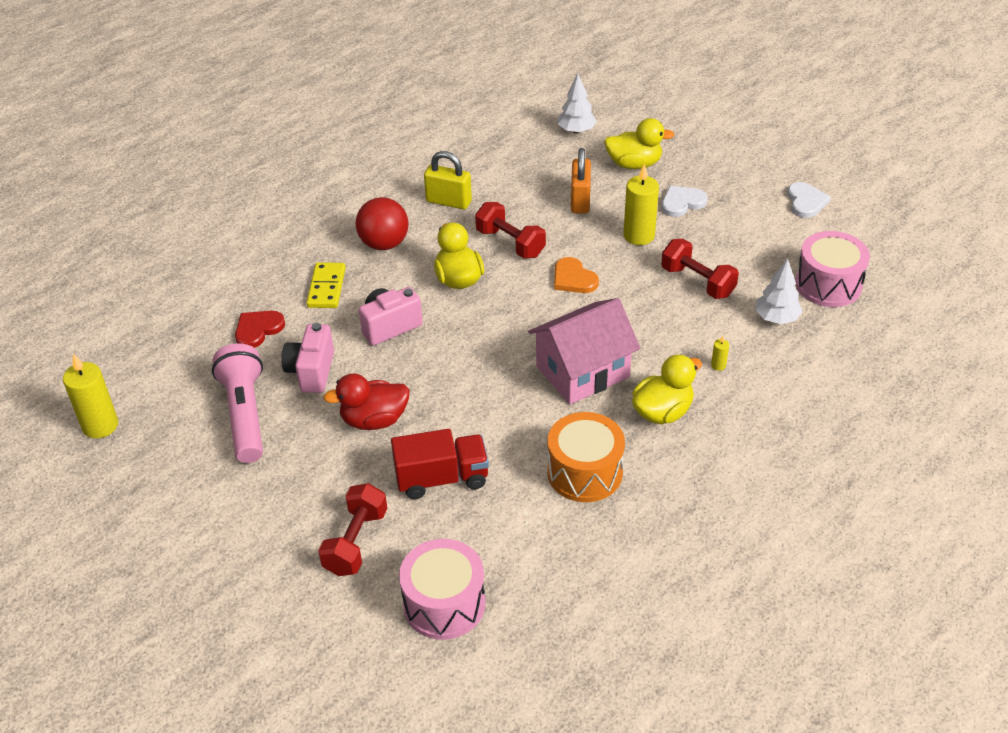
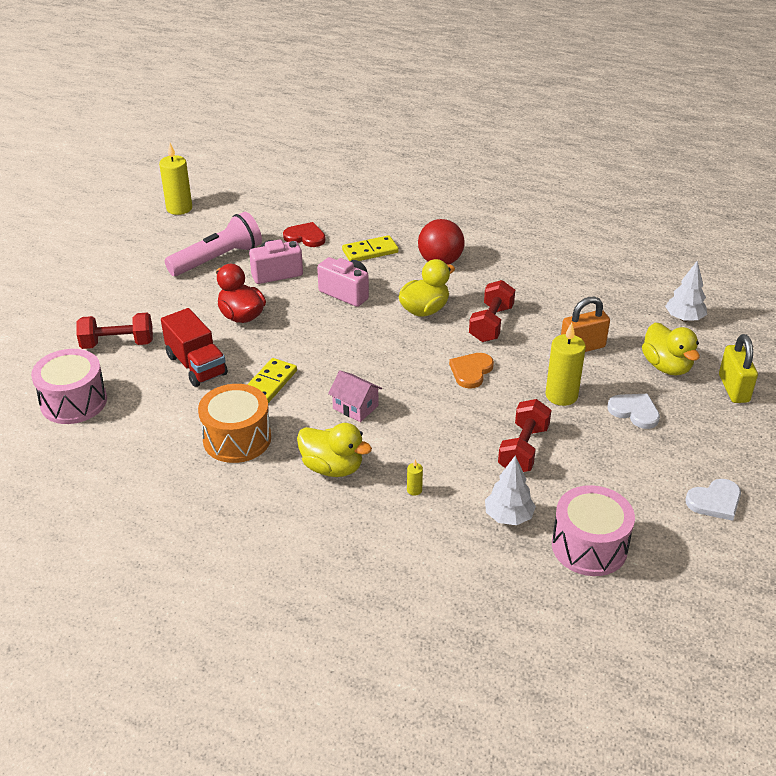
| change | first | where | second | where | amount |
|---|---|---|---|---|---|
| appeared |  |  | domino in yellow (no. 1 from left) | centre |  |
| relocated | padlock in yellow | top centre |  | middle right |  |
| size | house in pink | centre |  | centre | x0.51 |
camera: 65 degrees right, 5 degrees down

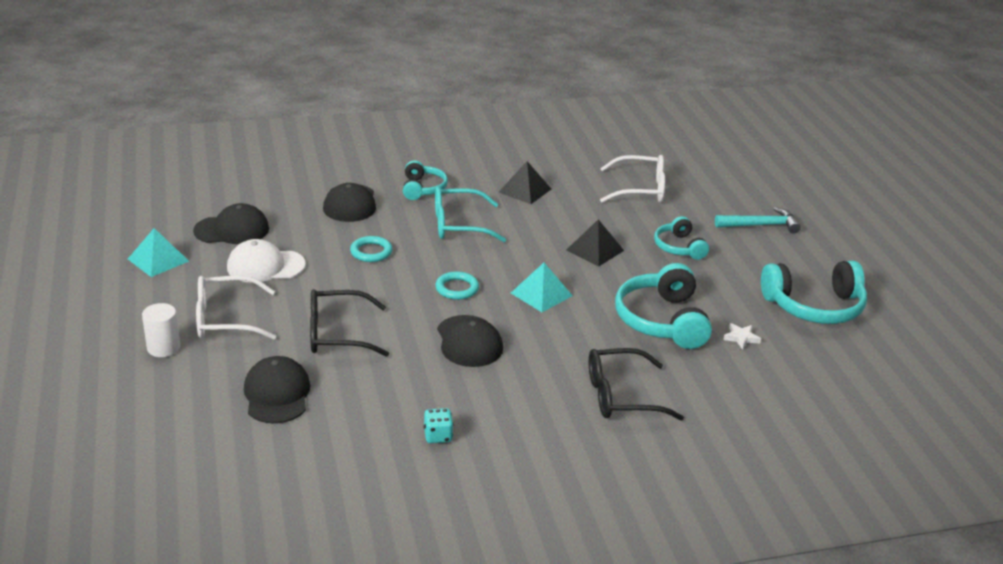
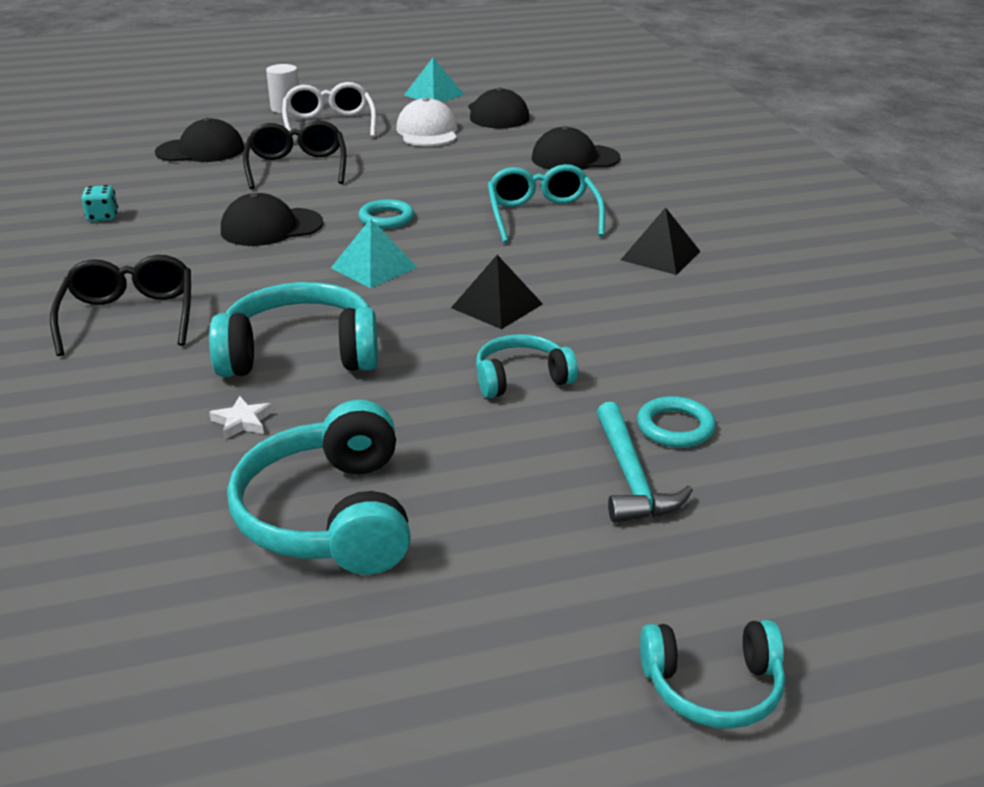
| change | first | where | second | where | amount |
|---|---|---|---|---|---|
| missing | glasses in white (no. 2 from left) | top centre |  |  |  |
| relocated | ring in turquoise (no. 1 from left in the first image) | centre | ring in turquoise (no. 2 from left) | middle right |  |
| relocated | headphones in turquoise (no. 1 from left in the first image) | top centre | headphones in turquoise (no. 4 from left) | bottom right |  |
camera: 90 degrees right, 0 degrees up

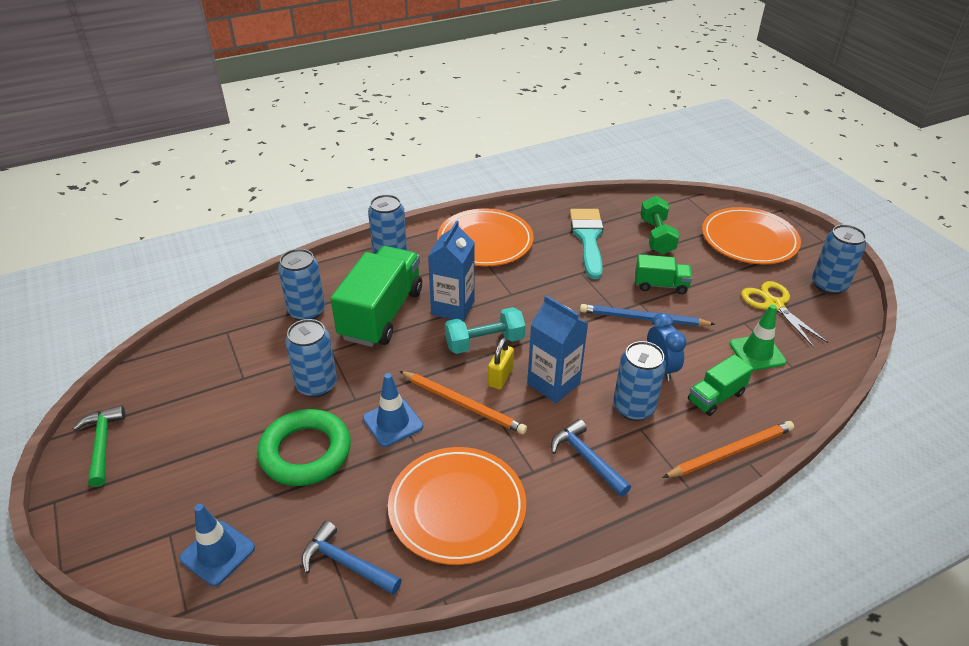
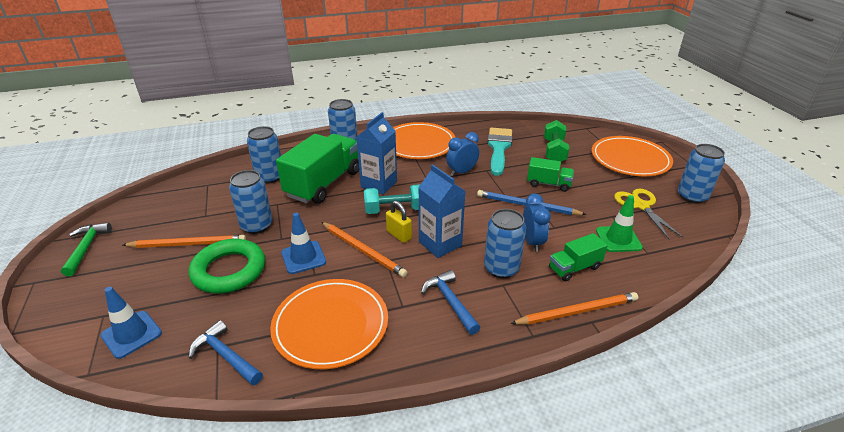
| change | first | where | second | where | amount |
|---|---|---|---|---|---|
| appeared |  |  | pencil in orange (no. 1 from left) | middle left |  |
| appeared |  |  | clock in blue (no. 1 from left) | centre |  |
| spun | padlock in yellow | centre |  | centre | 75 degrees counterclockwise |
camera: 10 degrees right, 5 degrees down

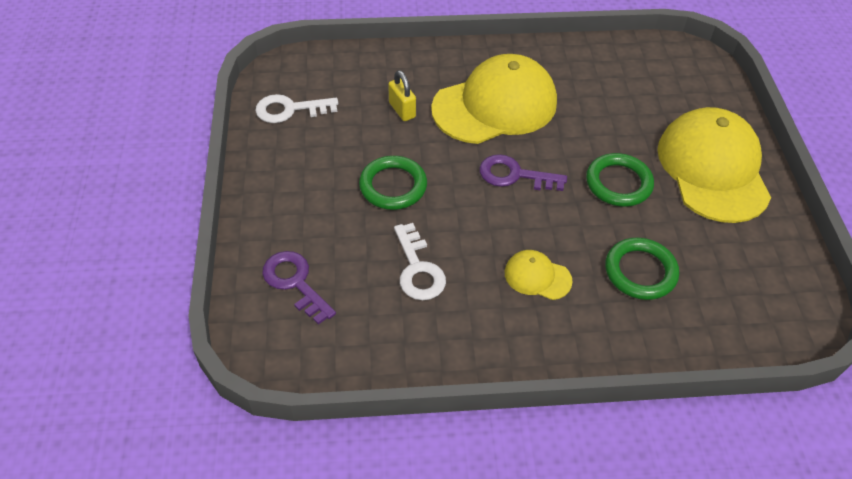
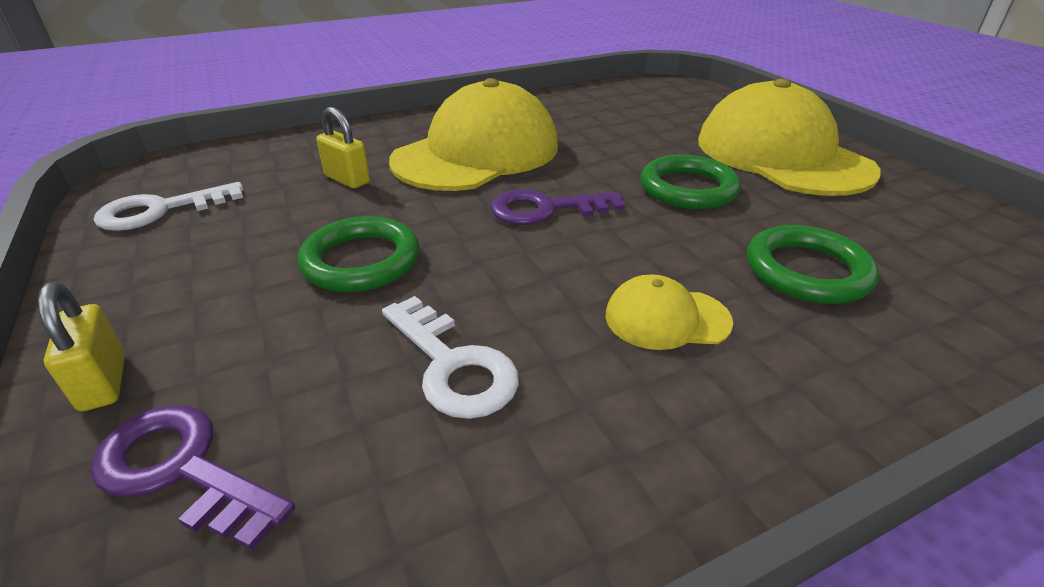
| change | first | where | second | where | amount |
|---|---|---|---|---|---|
| appeared |  |  | padlock in yellow (no. 1 from left) | middle left |  |
camera: 20 degrees left, 15 degrees down

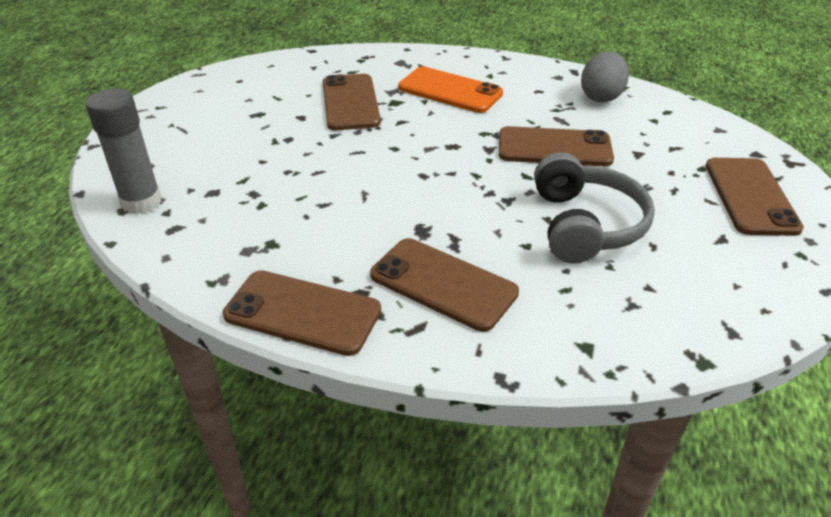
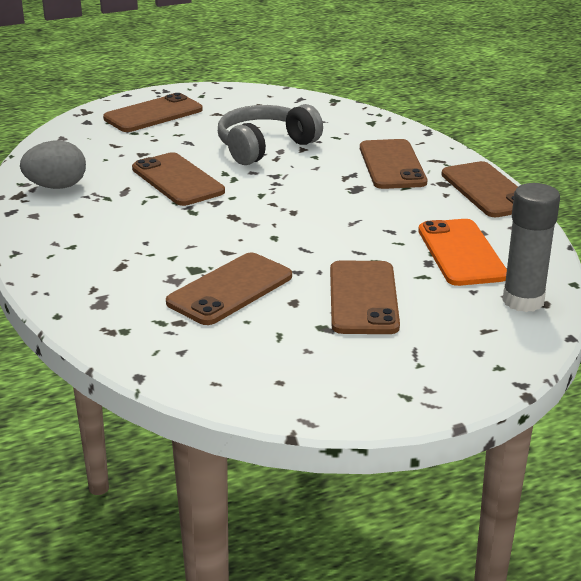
| change | first | where | second | where | amount |
|---|---|---|---|---|---|
| appeared |  |  | phone in brown (no. 4 from left) | centre |  |
| relocated | phone in orange | top centre |  | middle right |  |
camera: 130 degrees left, 10 degrees down

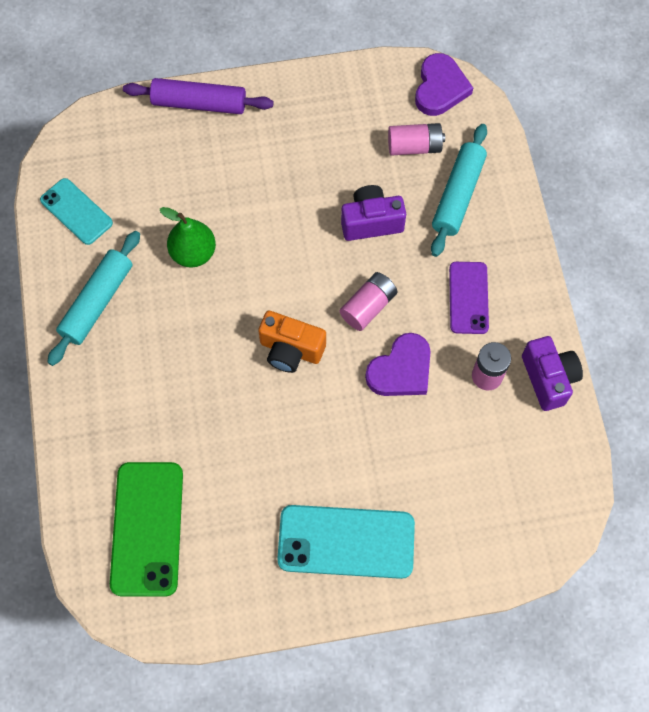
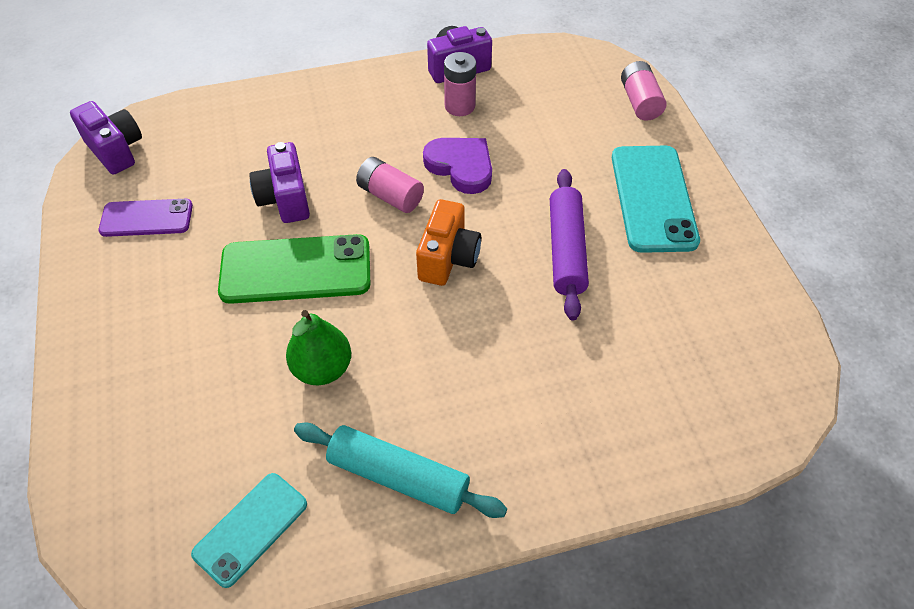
| change | first | where | second | where | amount |
|---|---|---|---|---|---|
| missing | rolling pin in turquoise (no. 2 from left) | top right |  |  |  |
| relocated | phone in green | bottom left |  | middle left |  |
| relocated | rolling pin in purple | top left |  | centre |  |
| relocated | battery in pink (no. 2 from left in the first image) | top centre | battery in pink (no. 3 from left) | top right |  |
| relocated | phone in purple | middle right |  | middle left |  |
| exchanged | heart in purple (no. 2 from left) | top right | camera in purple (no. 1 from left) | top left |  |
camera: 95 degrees left, 15 degrees down

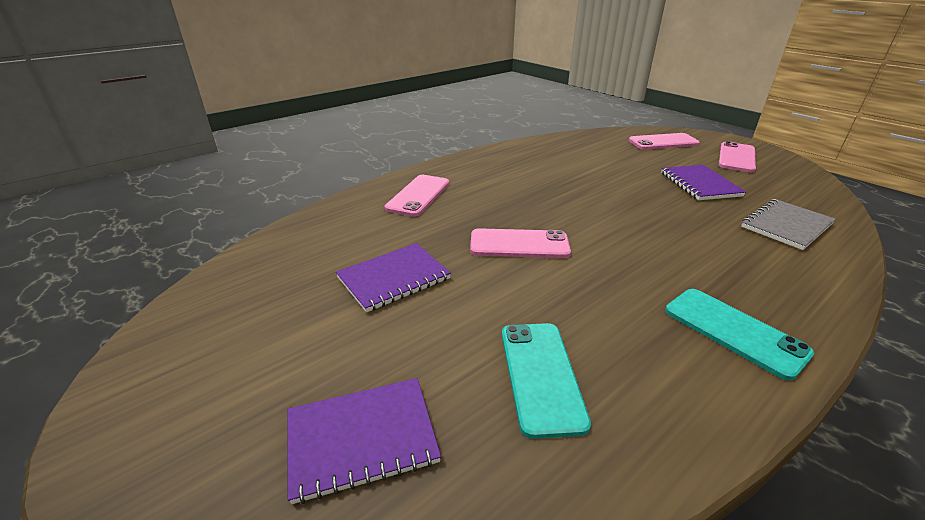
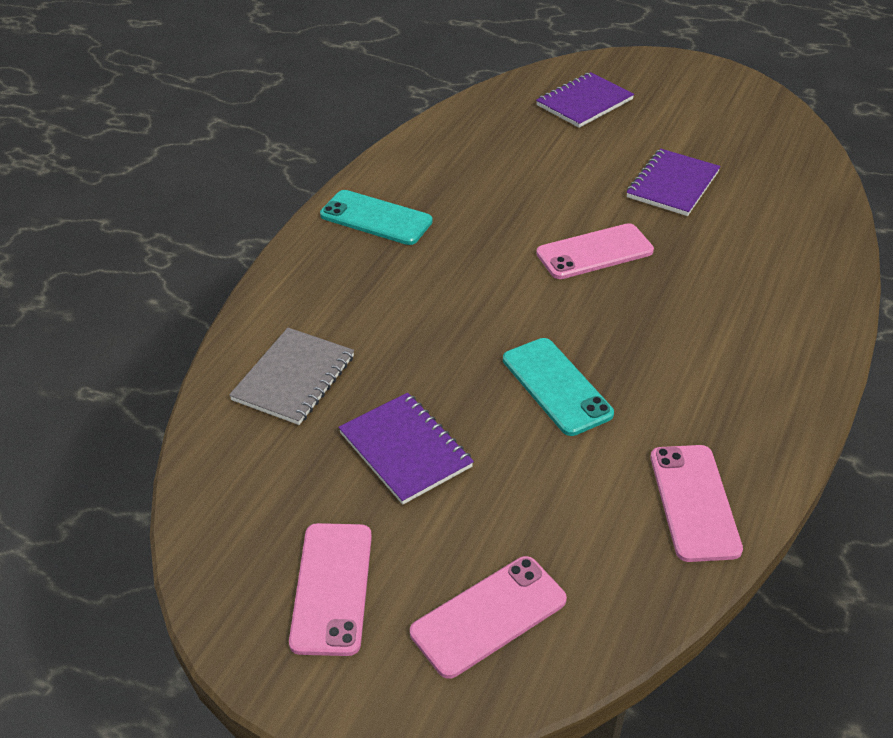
| change | first | where | second | where | amount |
|---|---|---|---|---|---|
| relocated | phone in pink (no. 1 from left in the first image) | centre | phone in pink (no. 4 from left) | bottom right |  |
| relocated | phone in turquoise (no. 1 from left in the first image) | bottom centre | phone in turquoise (no. 2 from left) | centre |  |
camera: 155 degrees right, 10 degrees up

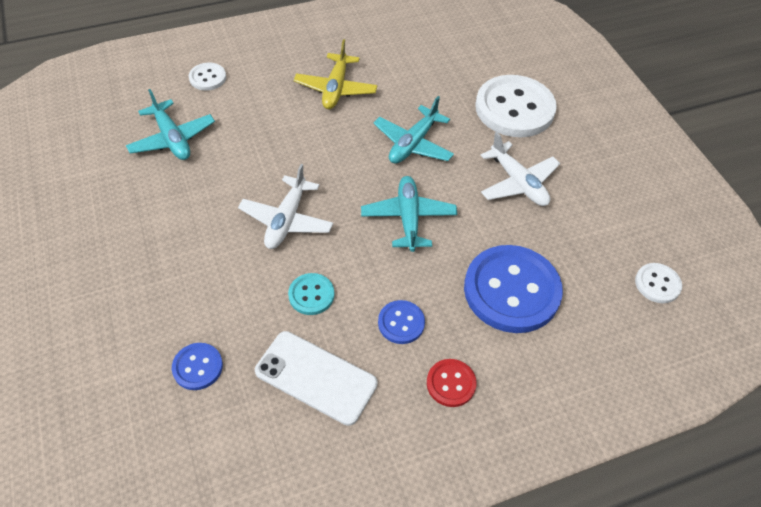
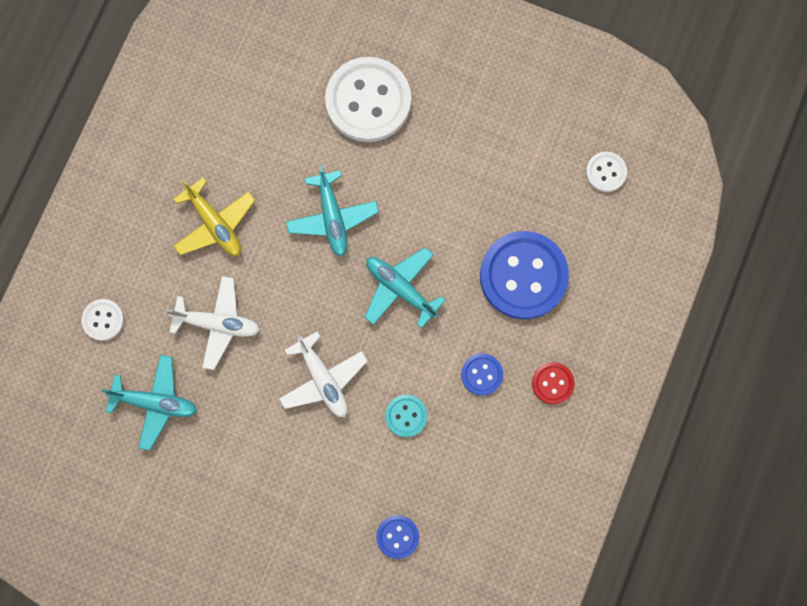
| change | first | where | second | where | amount |
|---|---|---|---|---|---|
| missing | phone in white | bottom centre |  |  |  |
| relocated | plane in white (no. 2 from left in the first image) | middle right | plane in white (no. 1 from left) | middle left |  |
camera: 45 degrees left, 25 degrees up

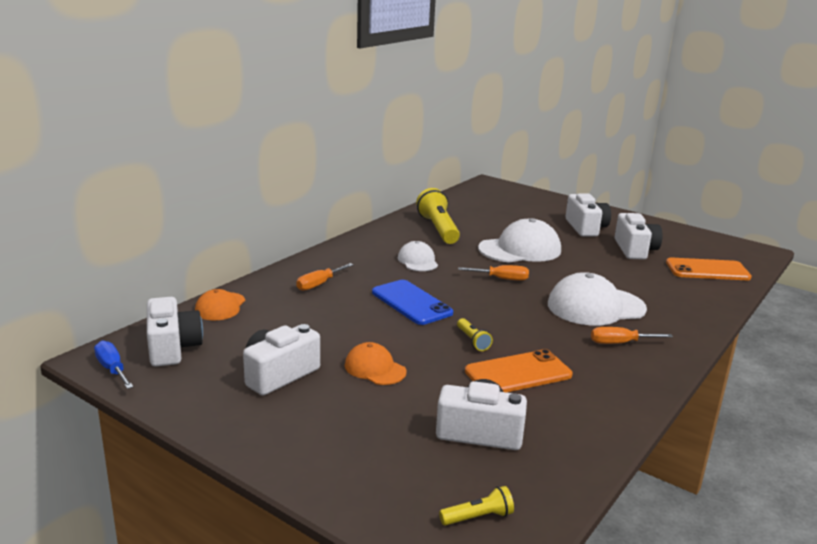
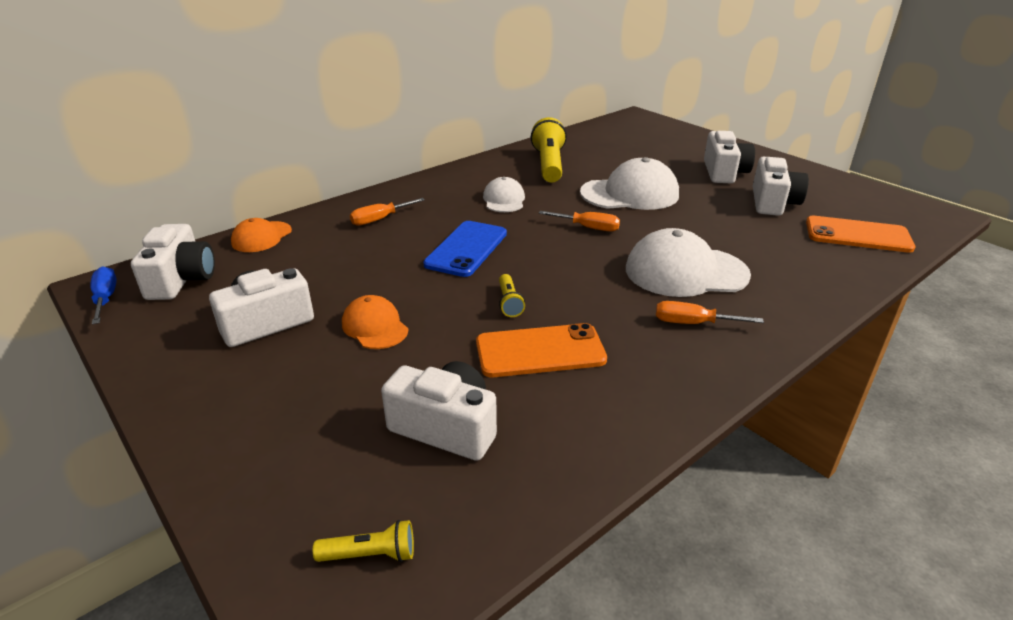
| change | first | where | second | where | amount |
|---|---|---|---|---|---|
| spun | phone in blue | centre |  | centre | 45 degrees clockwise |
camera: 15 degrees right, 10 degrees up

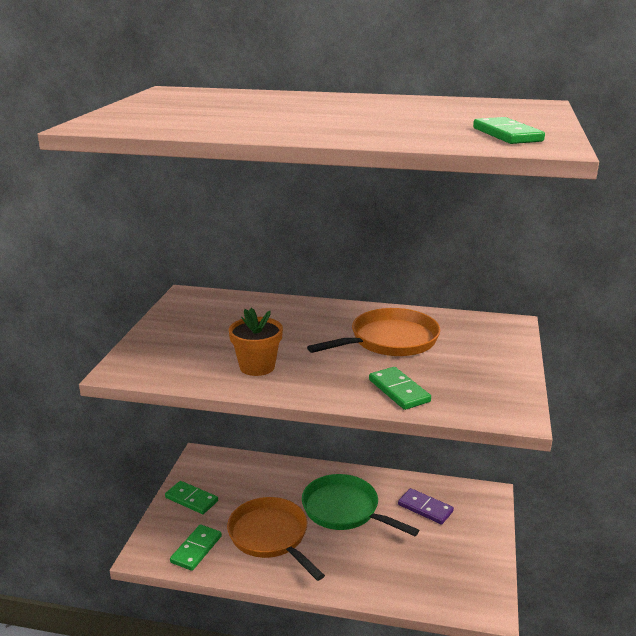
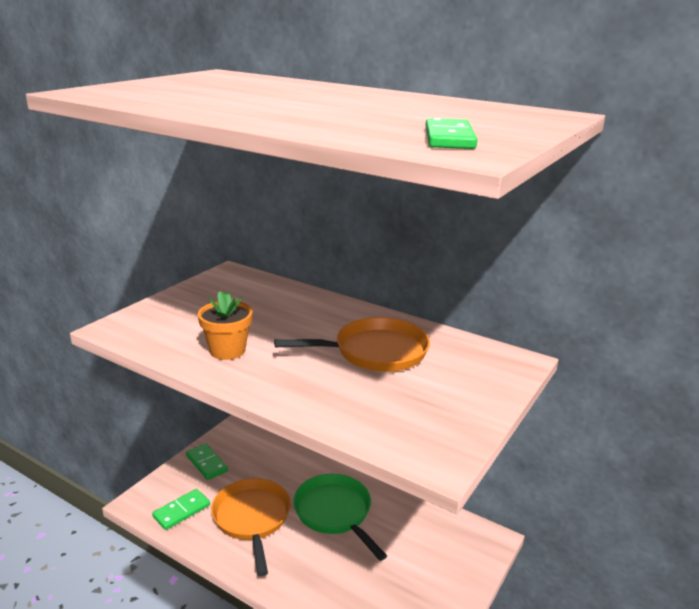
| change | first | where | second | where | amount |
|---|---|---|---|---|---|
| missing | domino in green (no. 3 from left) | centre |  |  |  |
| missing | domino in purple | bottom right |  |  |  |
camera: 20 degrees right, 0 degrees up

